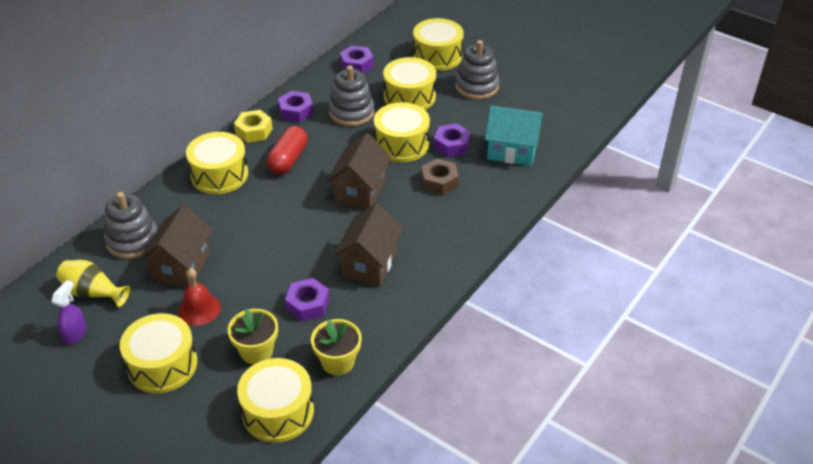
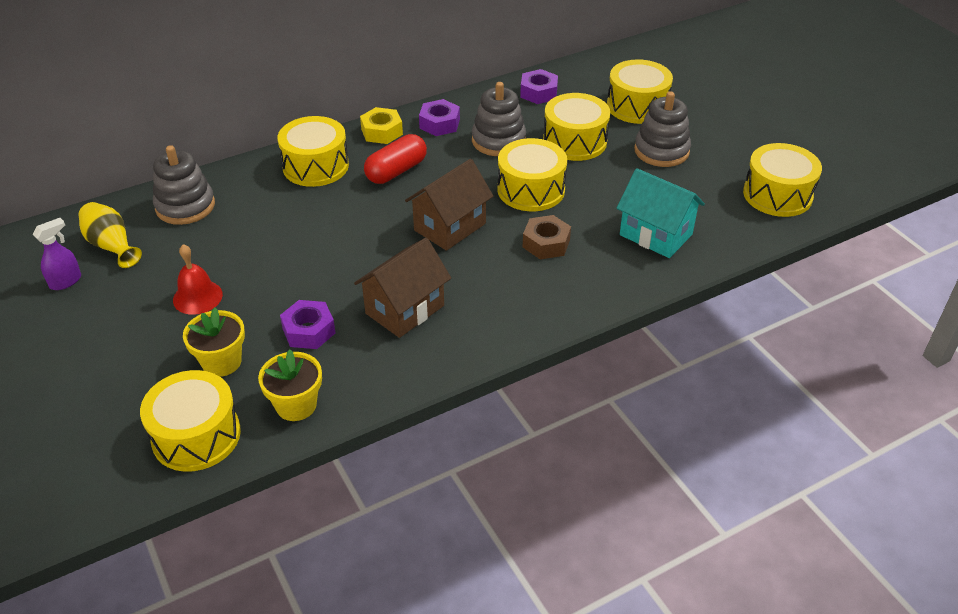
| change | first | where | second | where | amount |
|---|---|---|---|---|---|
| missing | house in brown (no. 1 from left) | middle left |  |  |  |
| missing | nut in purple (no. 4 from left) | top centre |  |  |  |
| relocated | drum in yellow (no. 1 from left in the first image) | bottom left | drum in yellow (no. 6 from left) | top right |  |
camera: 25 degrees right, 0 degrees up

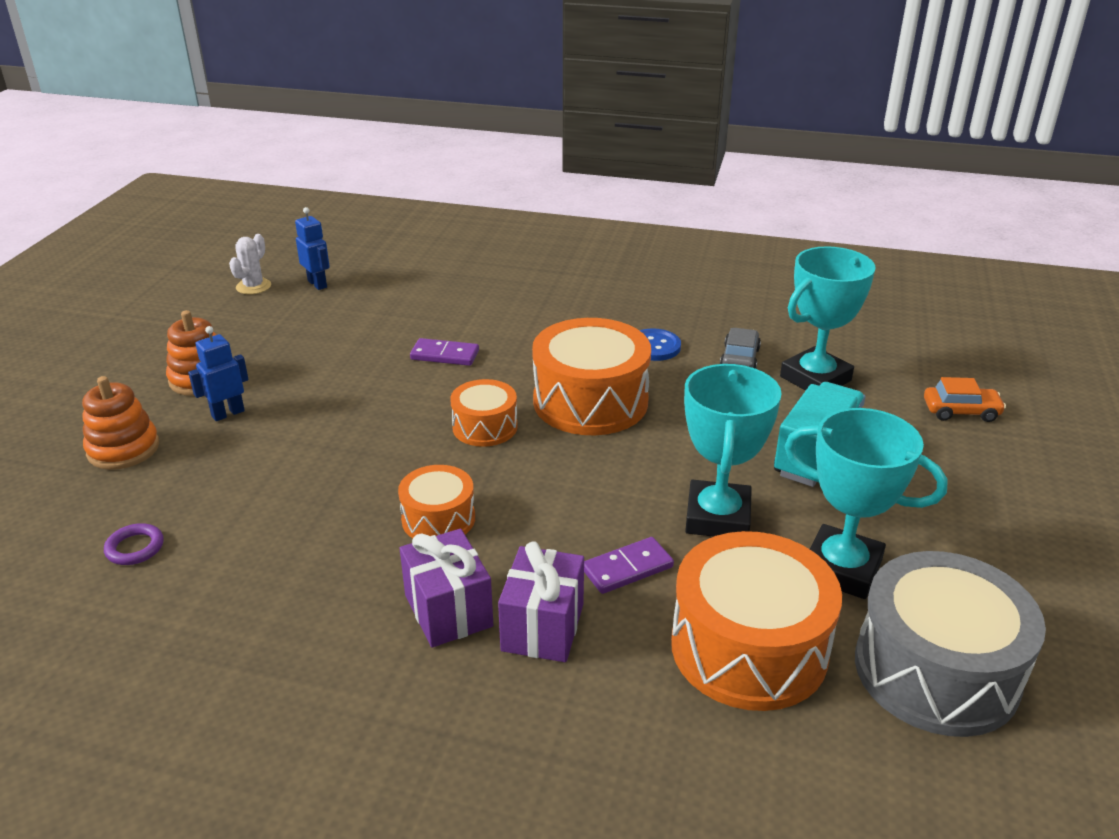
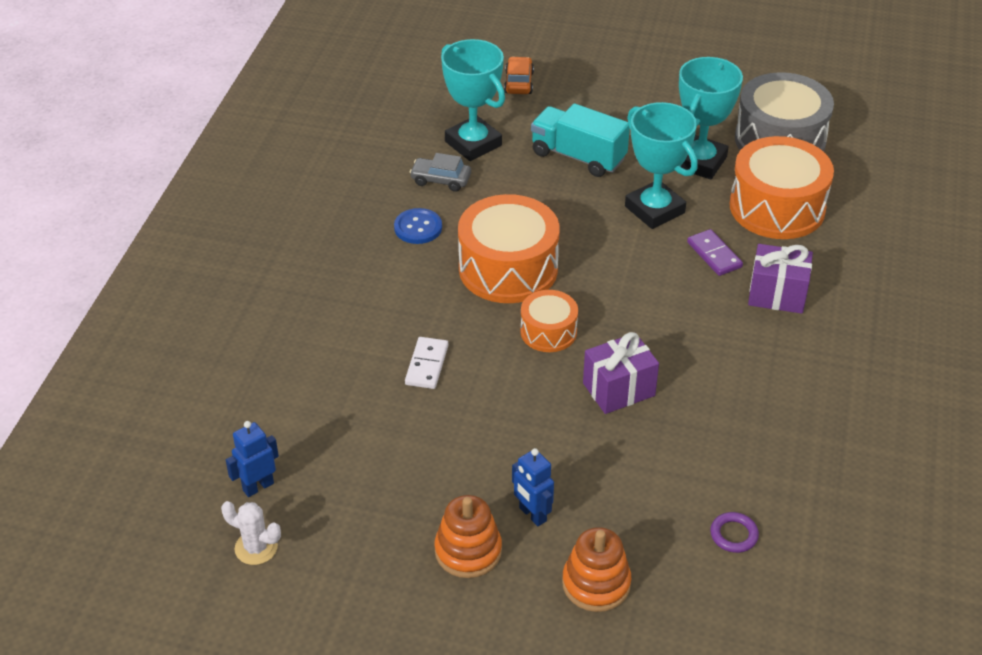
| change | first | where | second | where | amount |
|---|---|---|---|---|---|
| missing | drum in orange (no. 1 from left) | centre |  |  |  |
| relocated | gift in purple (no. 1 from left) | bottom centre |  | centre |  |
| colour | domino in purple (no. 1 from left) | centre | domino in white | centre |  |
| spun | trophy in turquoise (no. 1 from left in the first image) | centre | trophy in turquoise (no. 2 from left) | top right | 45 degrees clockwise |
camera: 90 degrees left, 10 degrees up

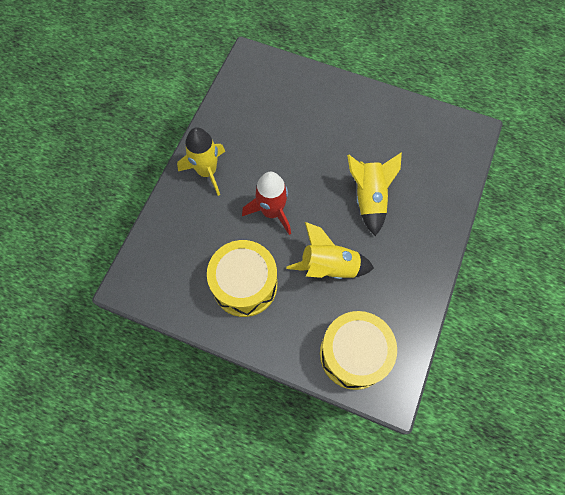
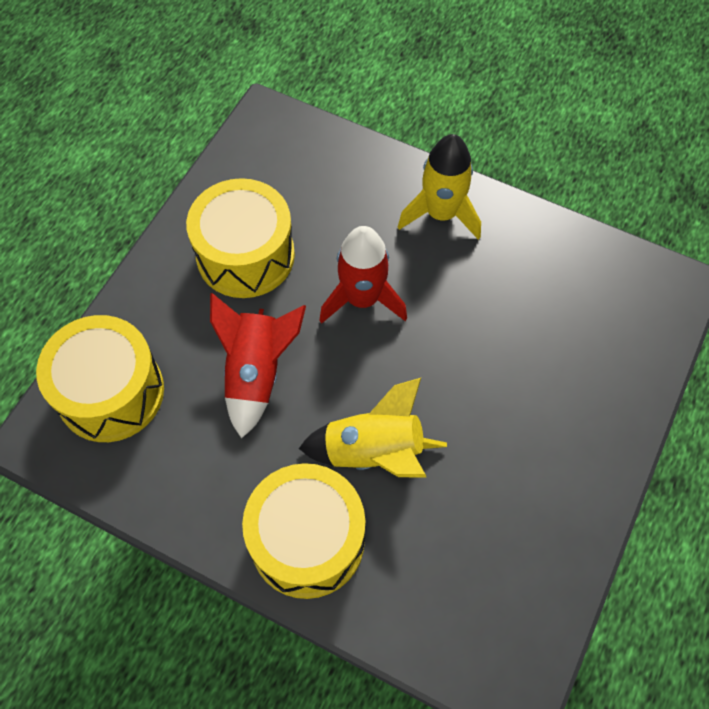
| change | first | where | second | where | amount |
|---|---|---|---|---|---|
| appeared |  |  | drum in yellow (no. 3 from left) | bottom centre |  |
| colour | rocket in yellow (no. 2 from left) | centre | rocket in red (no. 1 from left) | centre |  |
camera: 95 degrees right, 5 degrees down

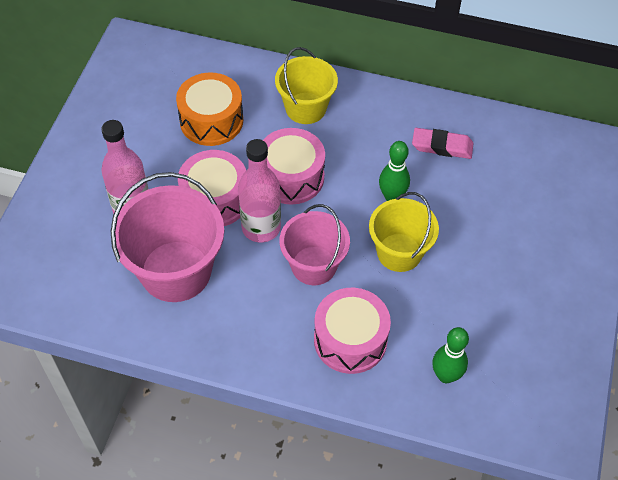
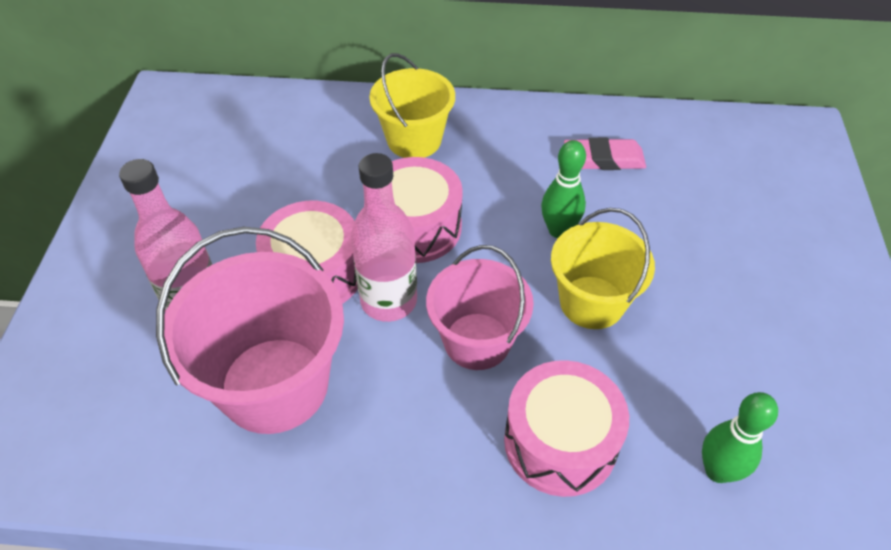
| change | first | where | second | where | amount |
|---|---|---|---|---|---|
| missing | drum in orange | top centre |  |  |  |
camera: 10 degrees left, 5 degrees down

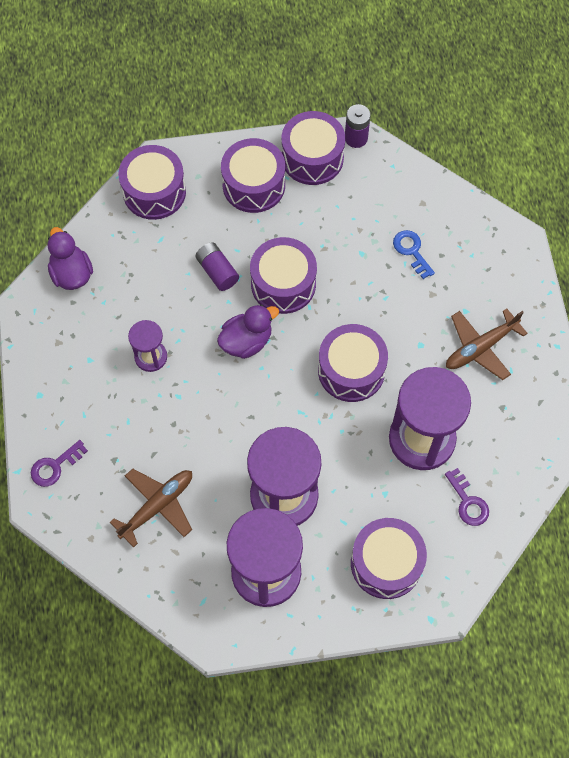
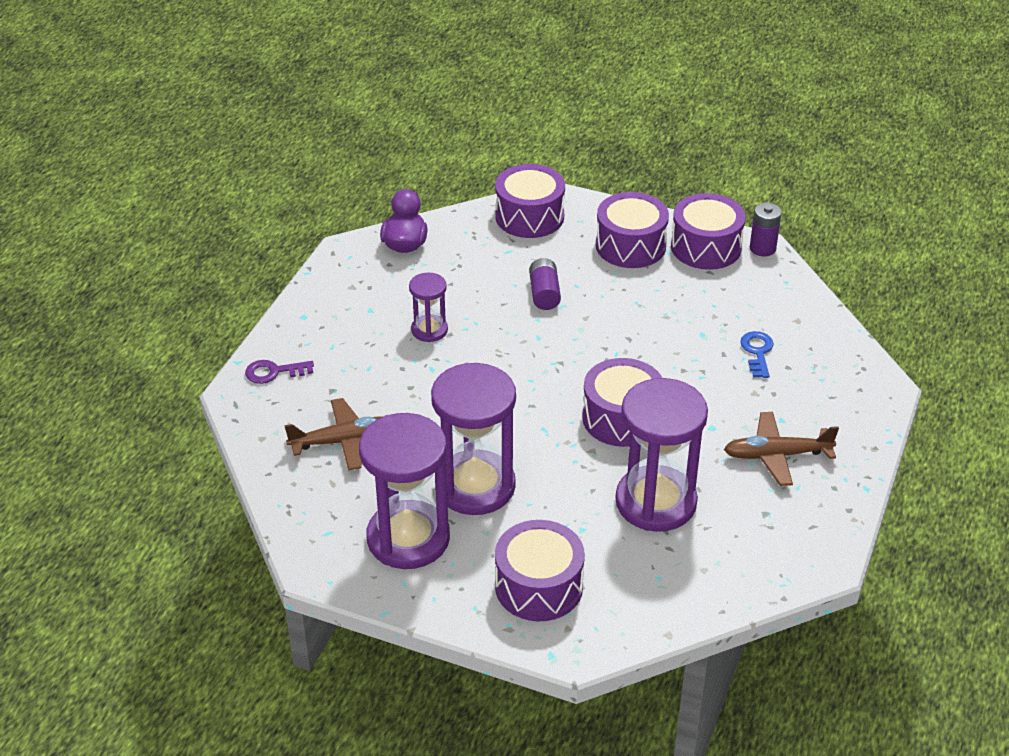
| change | first | where | second | where | amount |
|---|---|---|---|---|---|
| missing | duck in purple (no. 2 from left) | centre |  |  |  |
| missing | drum in purple (no. 3 from left) | centre |  |  |  |
| missing | key in purple (no. 2 from left) | middle right |  |  |  |
camera: 30 degrees right, 25 degrees down

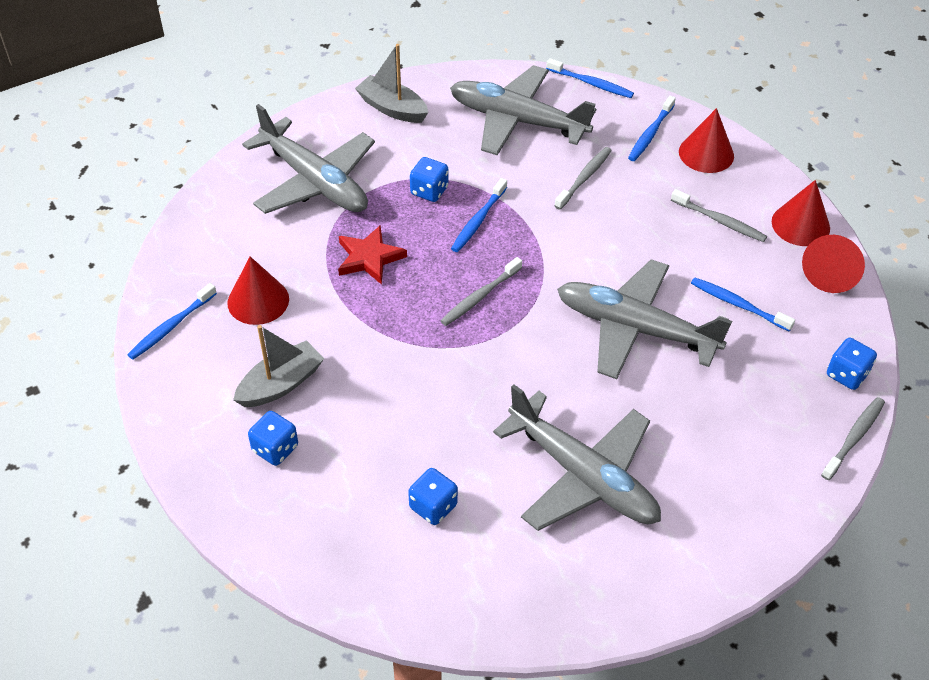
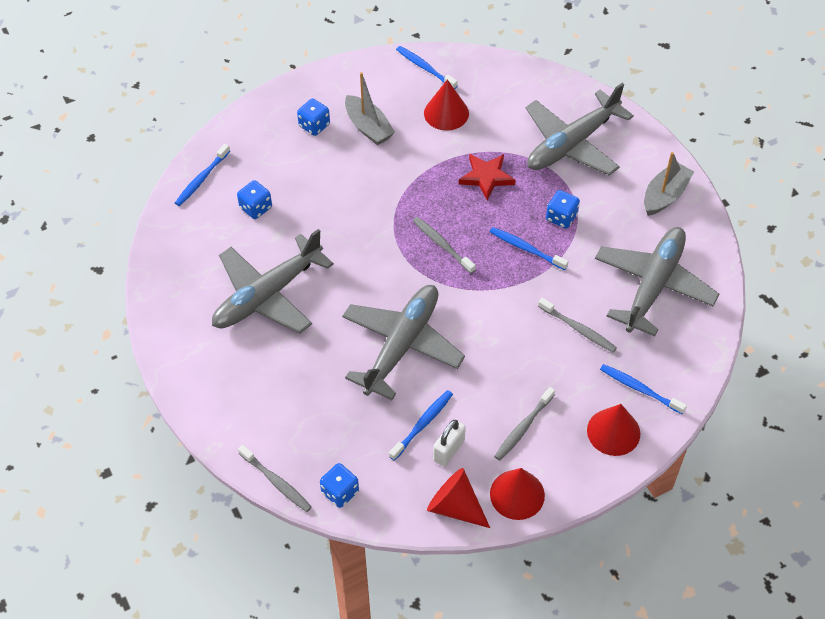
| change | first | where | second | where | amount |
|---|---|---|---|---|---|
| appeared |  |  | padlock in white | bottom centre |  |
| relocated | toothbrush in blue (no. 3 from left in the first image) | top centre | toothbrush in blue (no. 1 from left) | top left |  |
camera: 95 degrees right, 5 degrees up

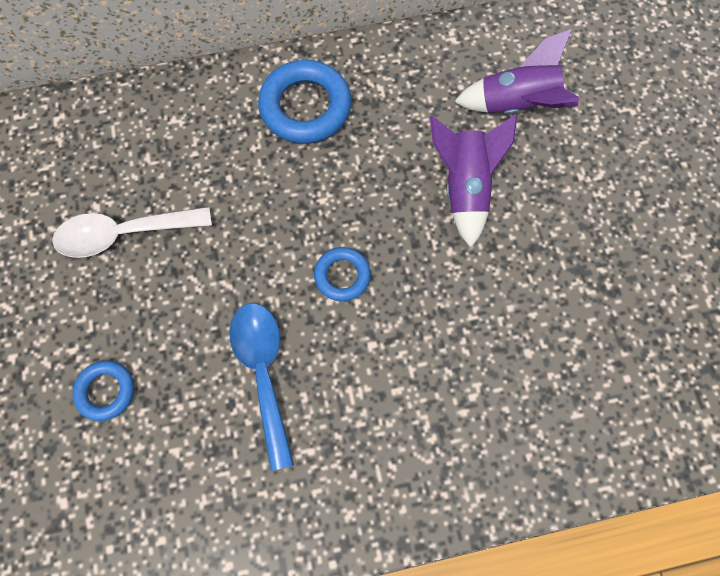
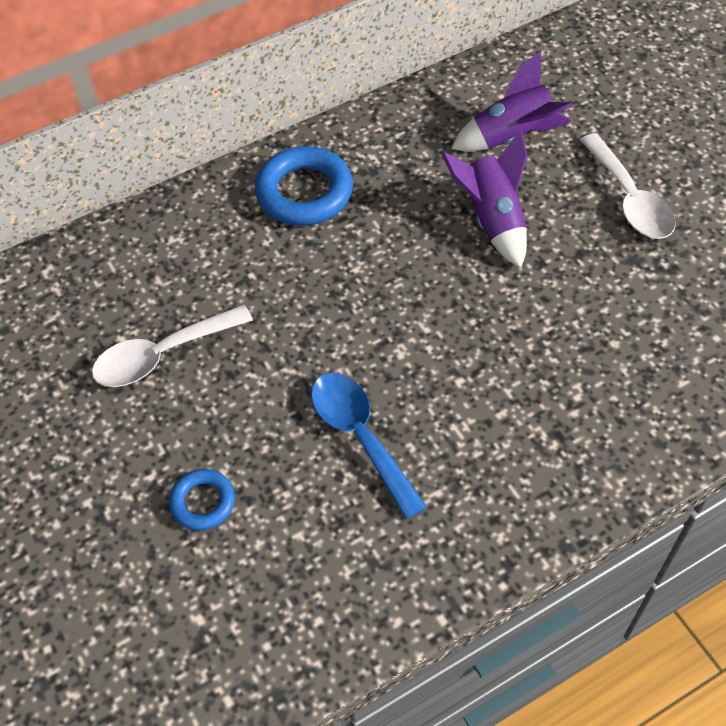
| change | first | where | second | where | amount |
|---|---|---|---|---|---|
| missing | ring in blue (no. 3 from left) | centre |  |  |  |
| appeared |  |  | spoon in white (no. 2 from left) | top right |  |
camera: 15 degrees left, 15 degrees down

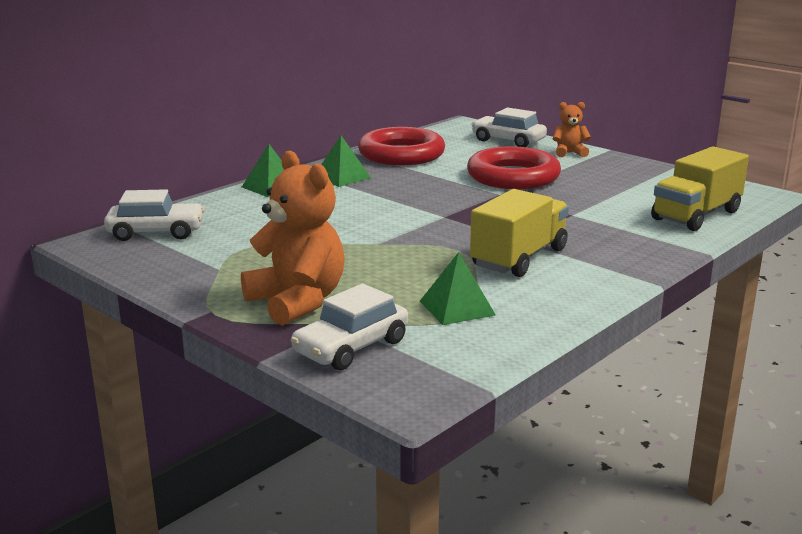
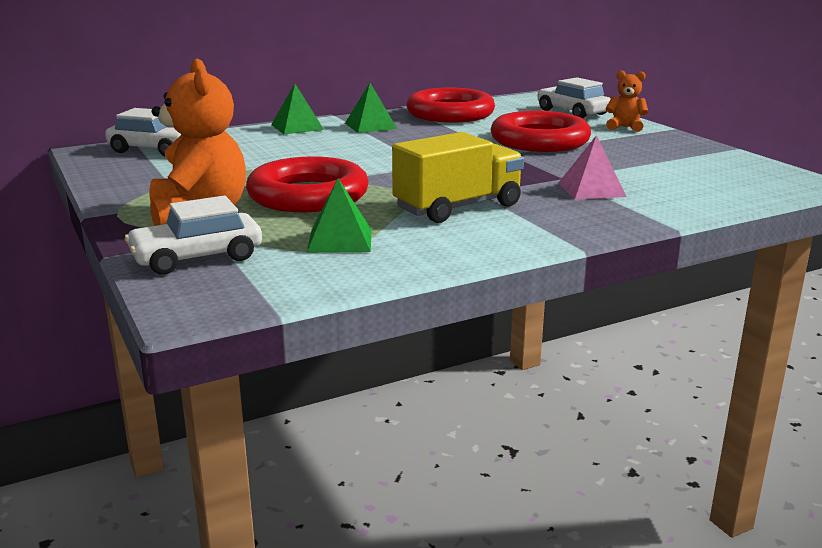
| change | first | where | second | where | amount |
|---|---|---|---|---|---|
| missing | truck in yellow (no. 2 from left) | middle right |  |  |  |
| appeared |  |  | ring in red (no. 1 from left) | centre |  |
| appeared |  |  | pyramid in pink | top right |  |
camera: 20 degrees right, 0 degrees up

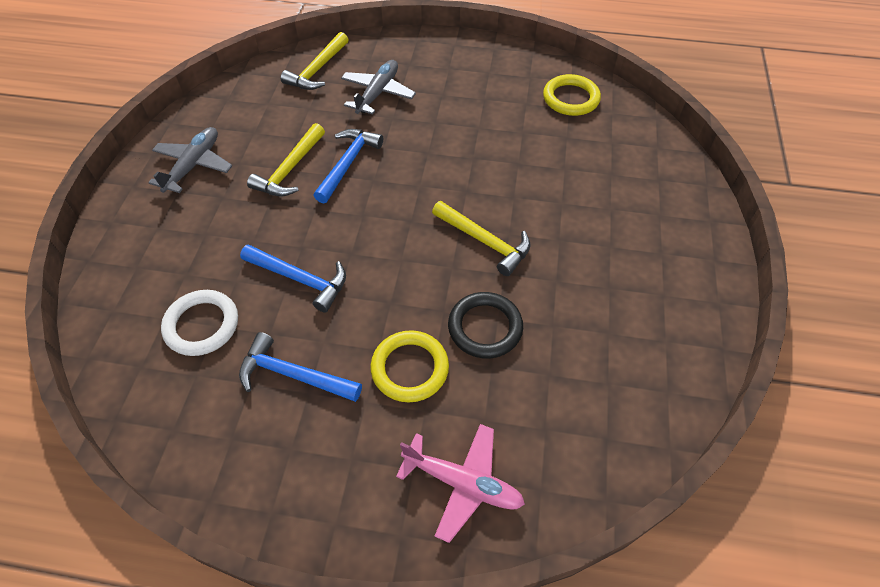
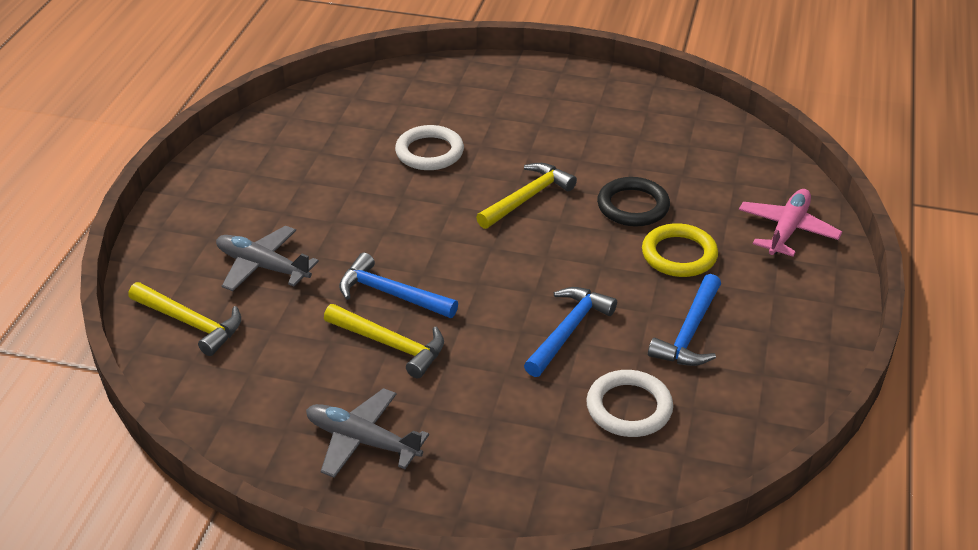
| change | first | where | second | where | amount |
|---|---|---|---|---|---|
| missing | ring in yellow (no. 2 from left) | top centre |  |  |  |
| appeared |  |  | ring in white (no. 1 from left) | top centre |  |
camera: 85 degrees left, 15 degrees down

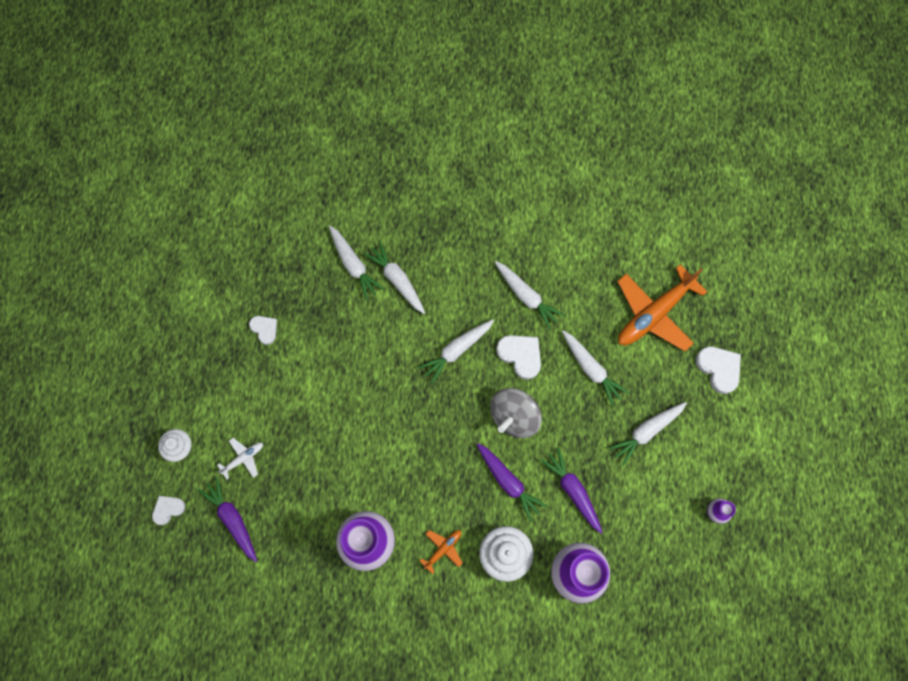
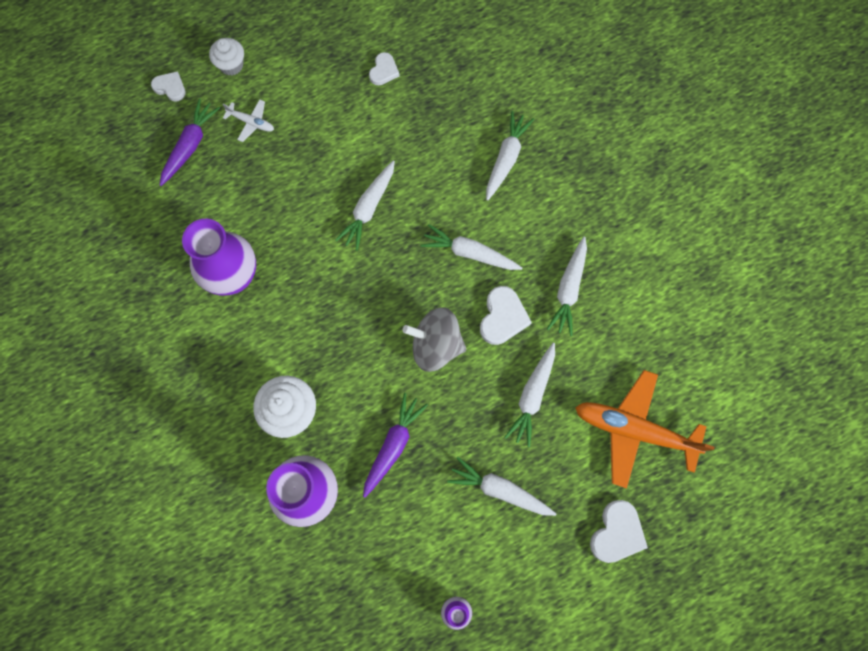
| change | first | where | second | where | amount |
|---|---|---|---|---|---|
| missing | plane in orange (no. 1 from left) | bottom centre |  |  |  |
| missing | carrot in purple (no. 2 from left) | bottom centre |  |  |  |
| relocated | carrot in white (no. 1 from left) | centre |  | top centre |  |
camera: 60 degrees right, 0 degrees up

